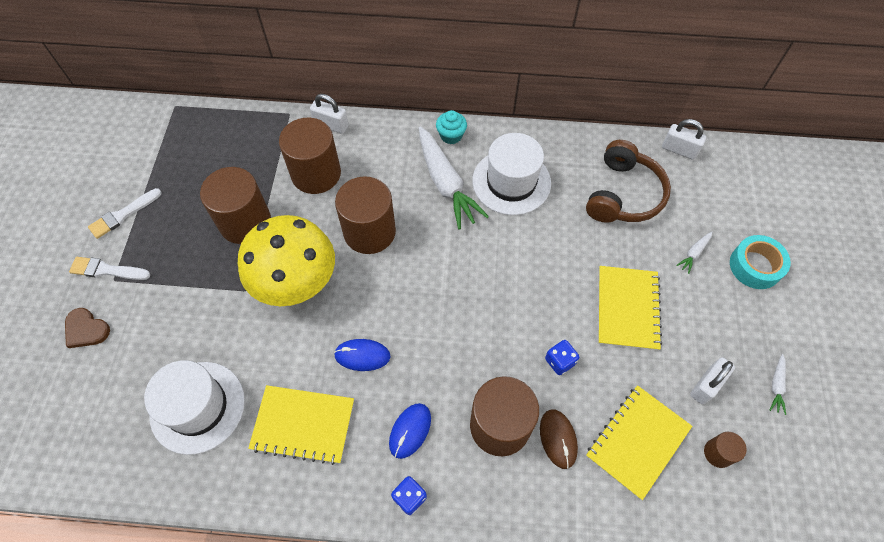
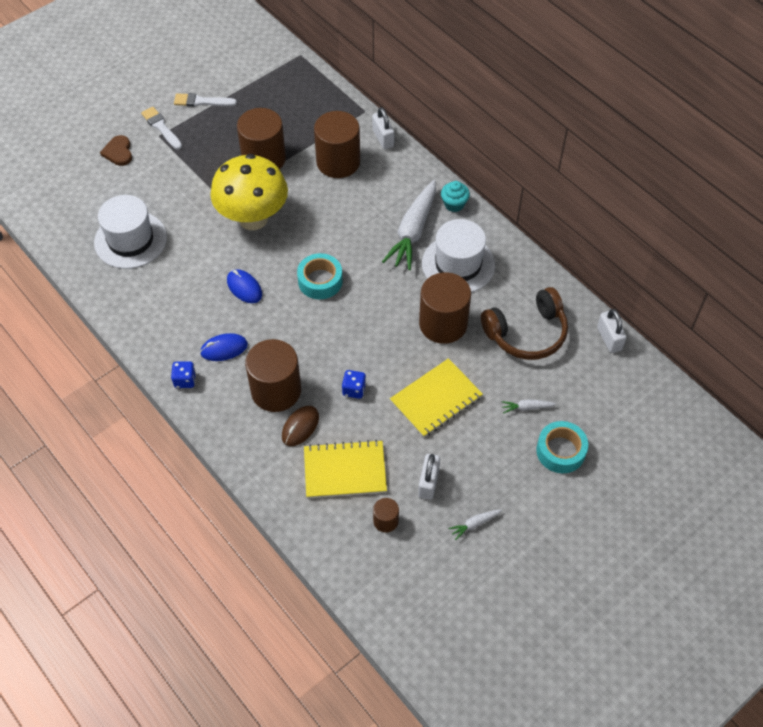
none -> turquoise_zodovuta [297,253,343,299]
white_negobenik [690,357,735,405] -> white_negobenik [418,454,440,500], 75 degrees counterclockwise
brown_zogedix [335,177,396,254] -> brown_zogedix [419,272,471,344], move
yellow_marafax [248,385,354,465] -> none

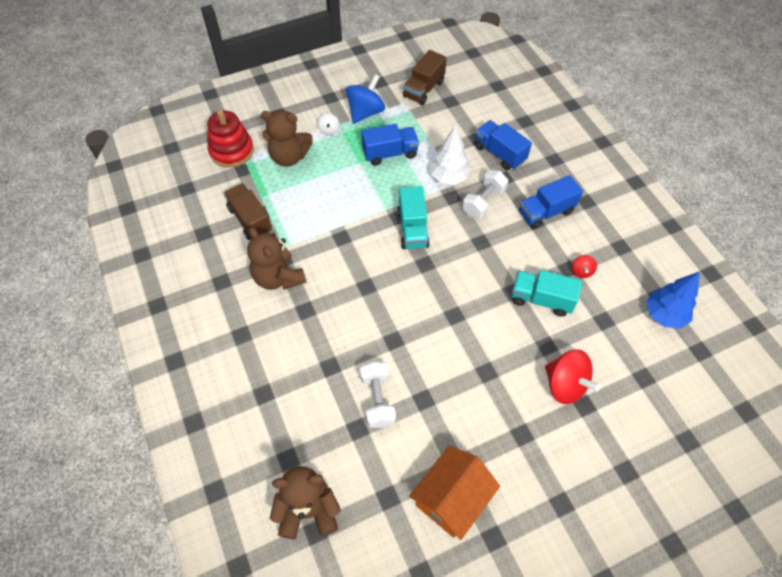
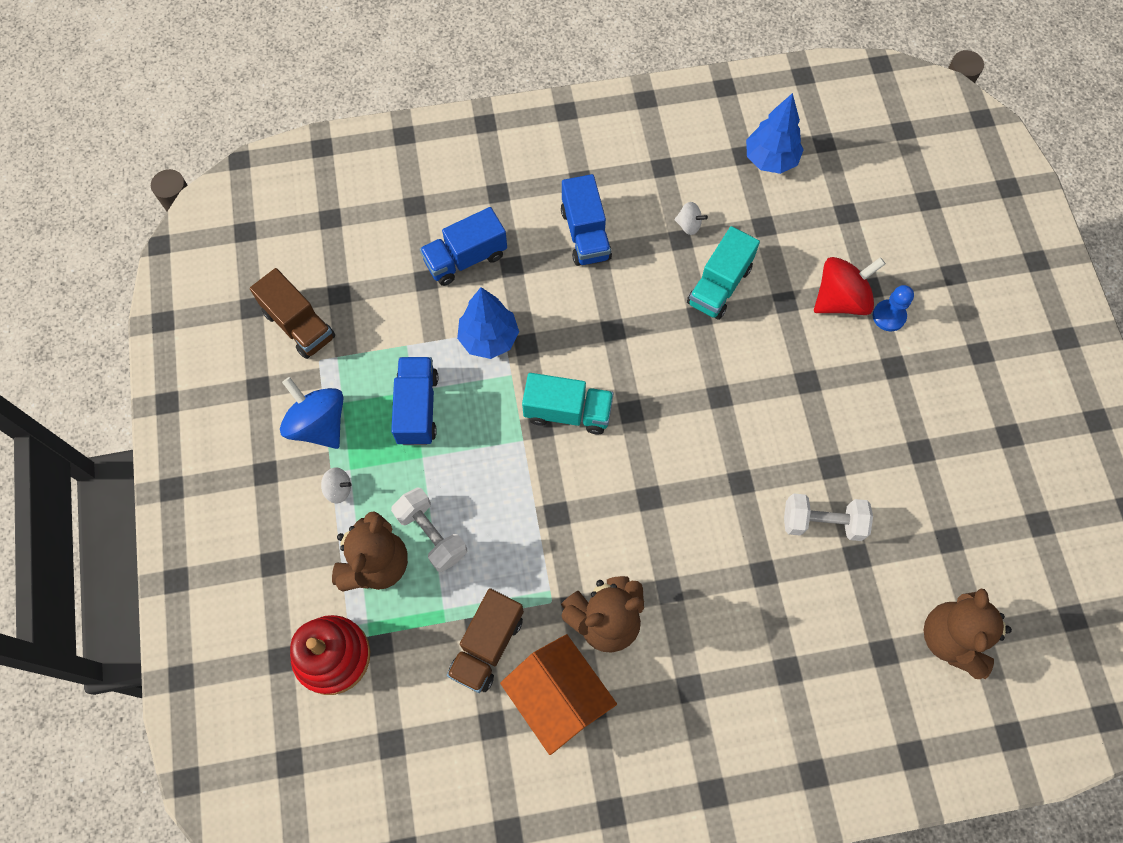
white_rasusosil [462,170,508,219] -> white_rasusosil [391,488,467,572], move
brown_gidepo [224,183,272,240] -> brown_gidepo [447,588,524,693], 45 degrees counterclockwise
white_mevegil [430,125,471,185] -> blue_mevegil [457,287,519,359]
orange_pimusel [409,446,500,540] -> orange_pimusel [500,634,617,755], move
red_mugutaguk [572,255,597,278] -> white_mugutaguk [675,202,708,235]
none -> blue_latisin [873,285,914,331]

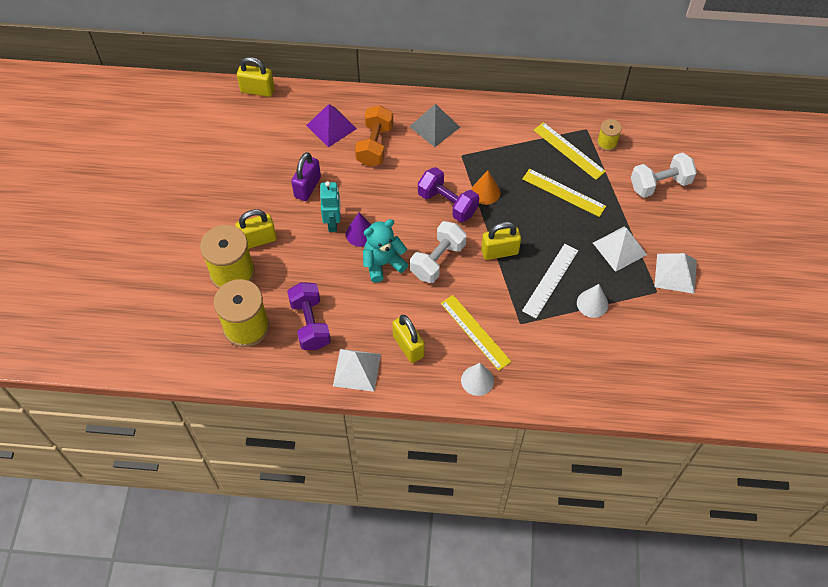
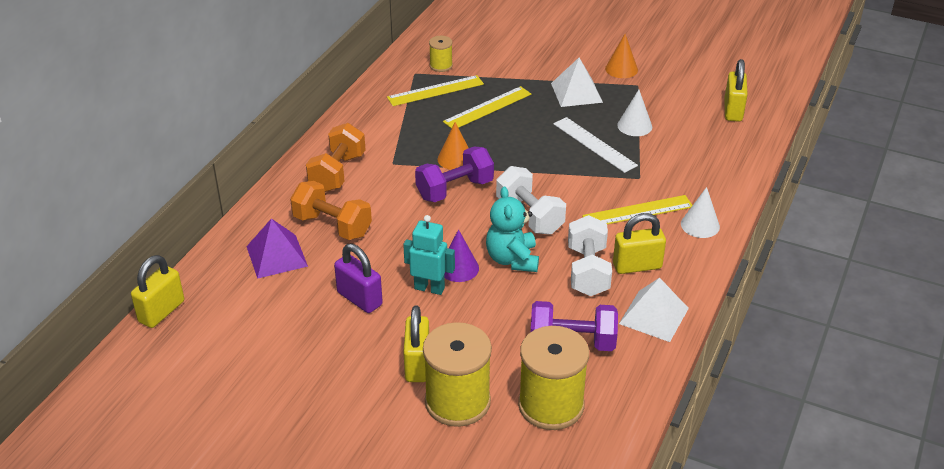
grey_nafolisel [409,104,460,147] -> orange_rasusosil [306,123,365,192]
white_rasusosil [631,153,697,198] -> white_rasusosil [568,215,612,296], move
white_nafolisel [654,253,697,294] -> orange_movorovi [605,34,638,78]
yellow_negobenik [481,222,521,260] -> yellow_negobenik [724,59,748,122], move

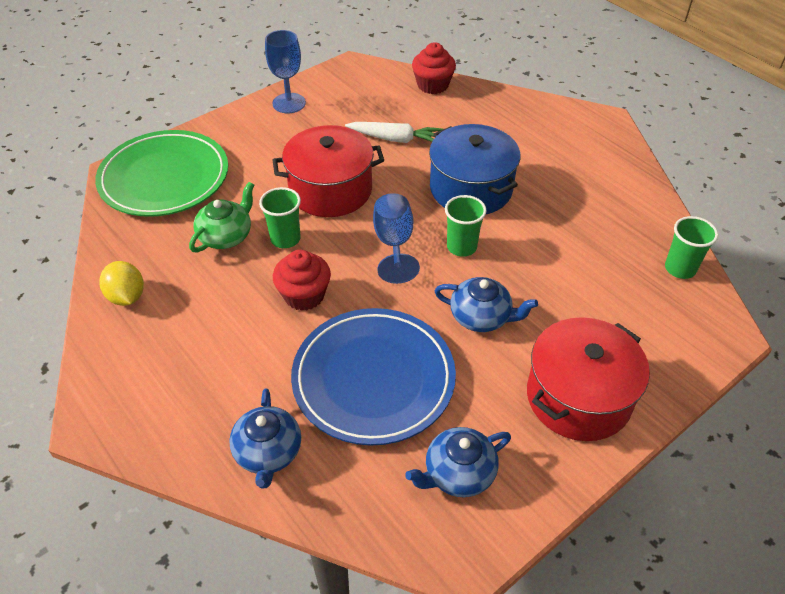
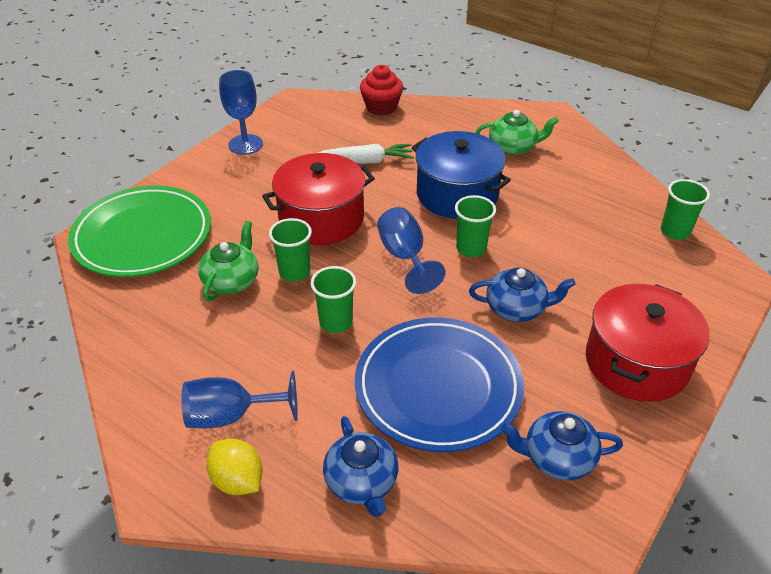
none -> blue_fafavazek [182,371,298,428]
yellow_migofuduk [100,261,144,306] -> yellow_migofuduk [206,439,262,495], move
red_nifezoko [273,250,331,311] -> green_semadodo [310,266,356,333]
none -> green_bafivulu [475,110,559,155]
blue_bafivulu [405,427,511,497] -> blue_bafivulu [501,411,623,480], 45 degrees clockwise

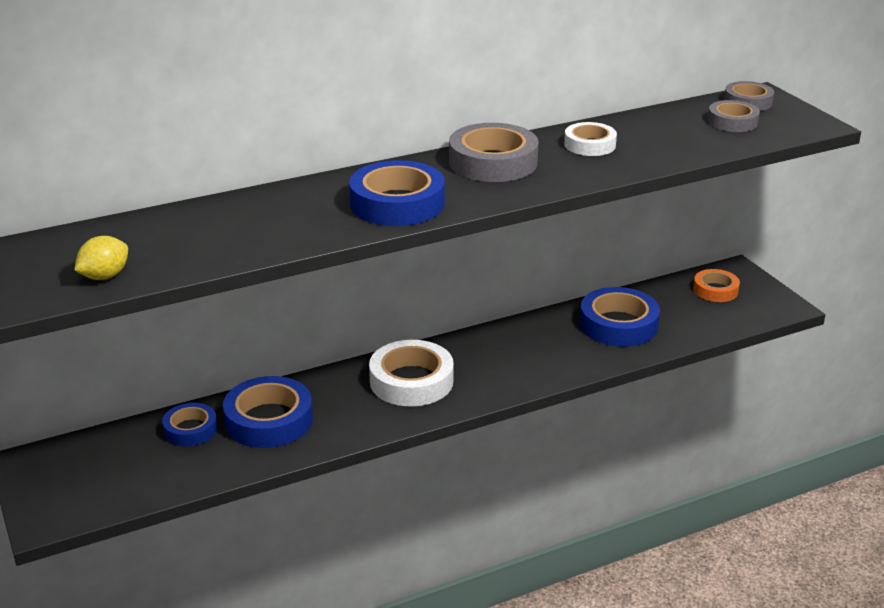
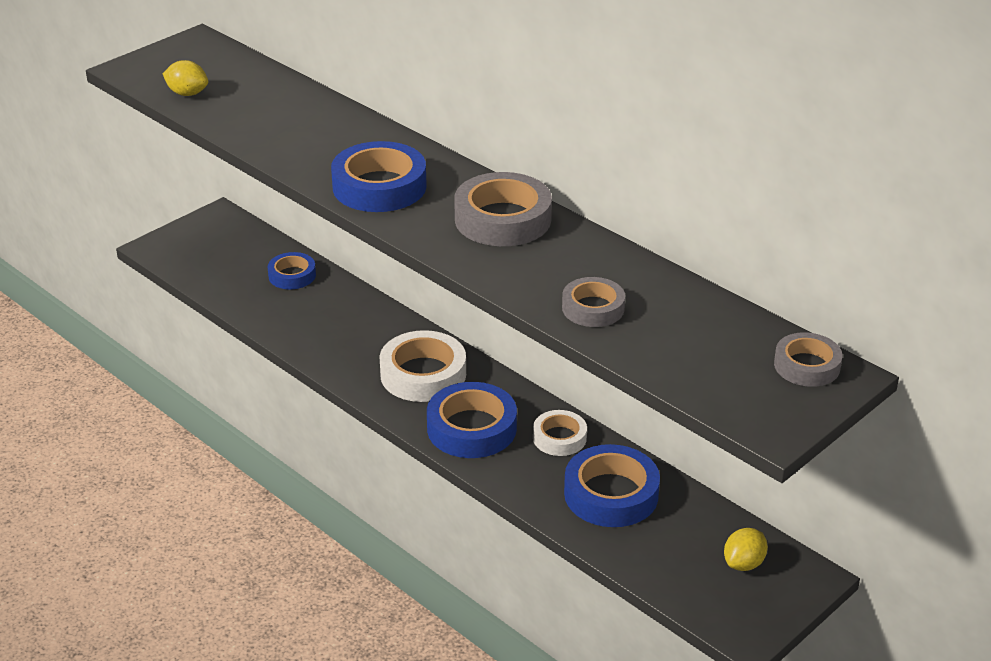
blue_zodovuta [223,376,313,448] -> blue_zodovuta [427,382,517,458], move
white_zodovuta [564,122,617,156] -> white_zodovuta [533,410,587,456], move
grey_zodovuta [708,100,760,132] -> grey_zodovuta [562,277,625,327], move
orange_zodovuta [693,269,740,302] -> yellow_migofuduk [724,528,768,571]

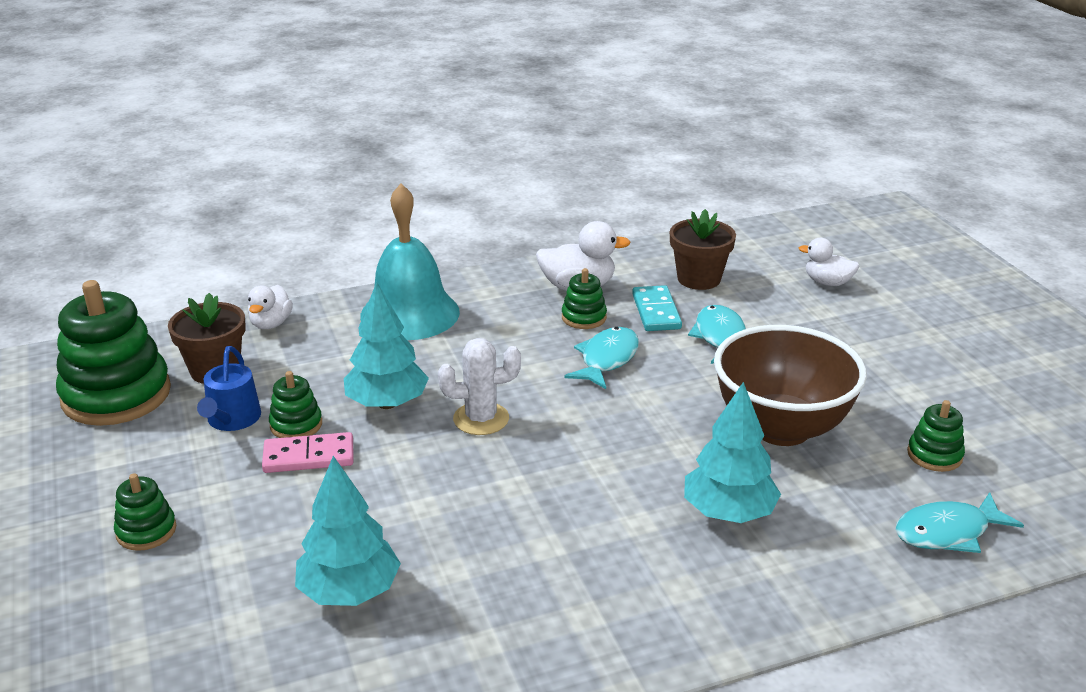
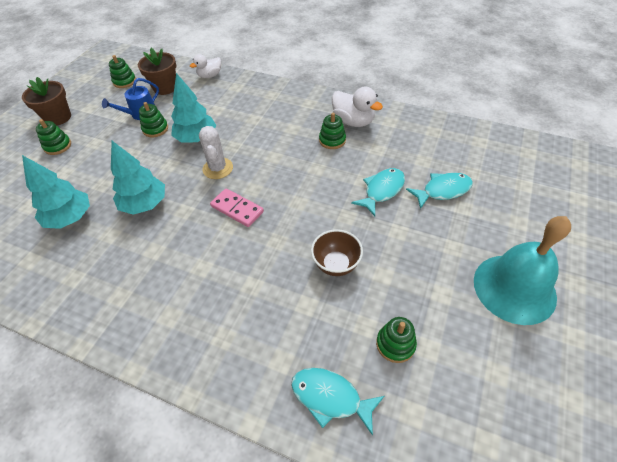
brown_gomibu [670,209,736,290] -> brown_gomibu [22,77,71,126], move
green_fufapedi [56,280,171,426] -> green_fufapedi [109,55,136,88], x0.47
turquoise_mevegil [684,382,781,523] -> turquoise_mevegil [111,141,165,215], move
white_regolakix [438,338,521,435] -> white_regolakix [199,126,233,179], 45 degrees clockwise
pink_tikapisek [262,432,354,473] -> pink_tikapisek [210,188,264,227], move
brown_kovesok [714,325,867,446] -> brown_kovesok [311,229,363,276], x0.52
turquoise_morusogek [564,327,639,389] -> turquoise_morusogek [406,173,473,209], move
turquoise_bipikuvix [360,184,460,340] -> turquoise_bipikuvix [474,216,571,325], move
turquoise_tikapisek [632,285,682,331] -> none
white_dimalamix [799,238,860,286] -> none

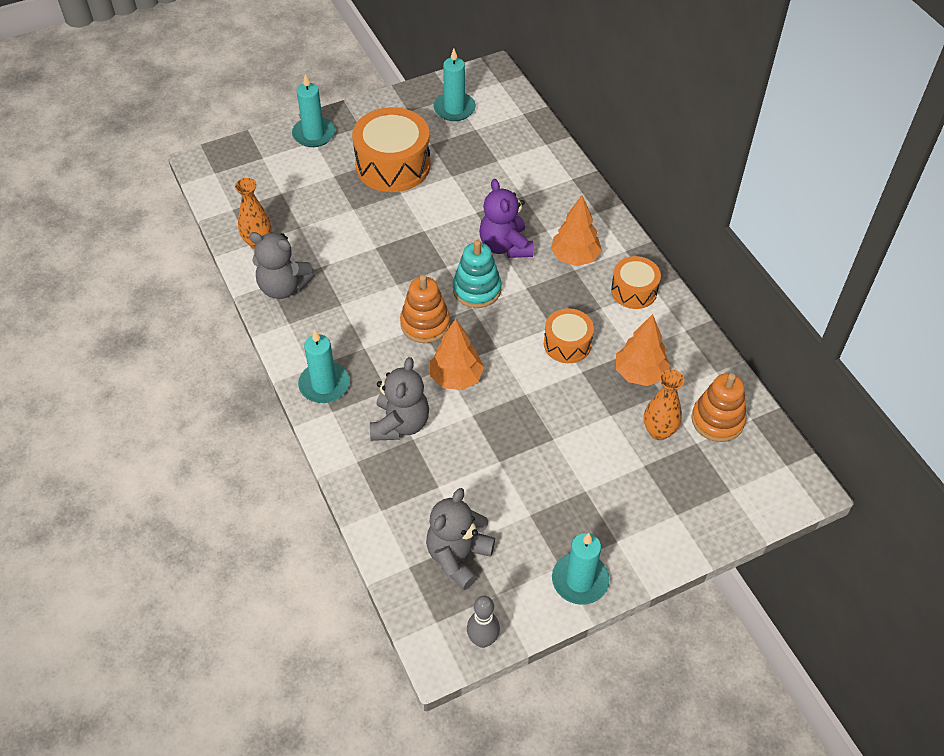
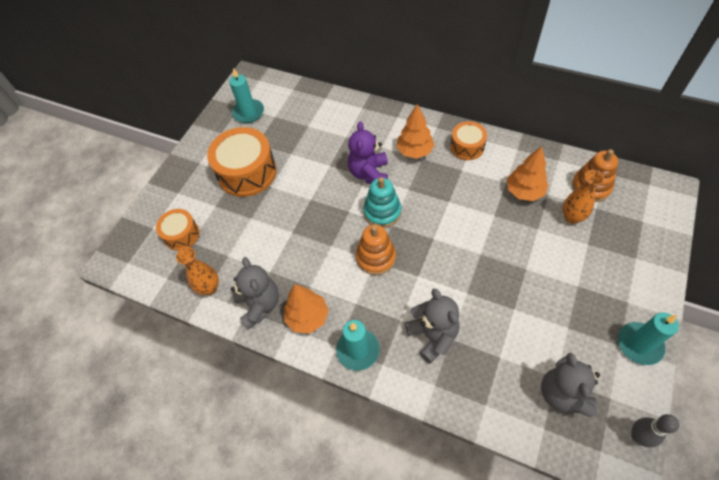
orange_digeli [544,308,594,363] -> orange_digeli [156,209,200,251], move
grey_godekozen [249,232,316,299] -> grey_godekozen [231,257,279,330], 90 degrees counterclockwise
orange_mevegil [430,319,484,390] -> orange_mevegil [284,284,329,334], move
purple_godekozen [479,179,533,258] -> purple_godekozen [348,121,388,184], 60 degrees clockwise
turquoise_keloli [292,74,335,147] -> none

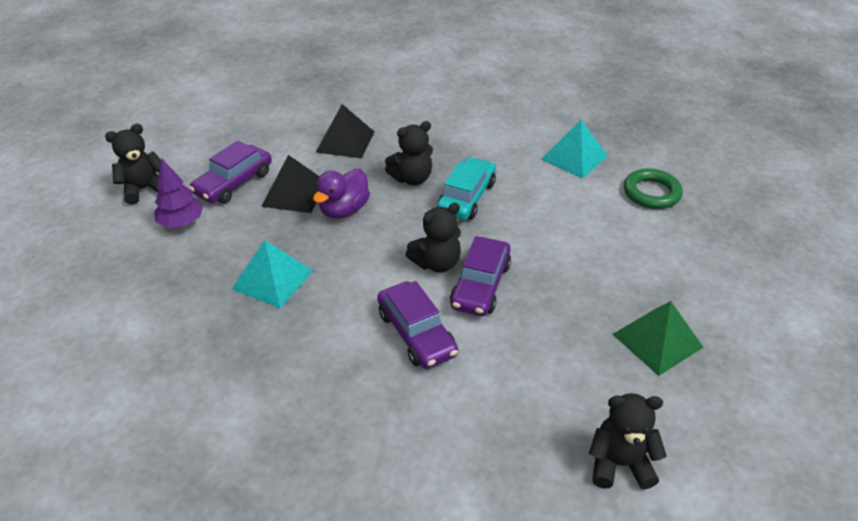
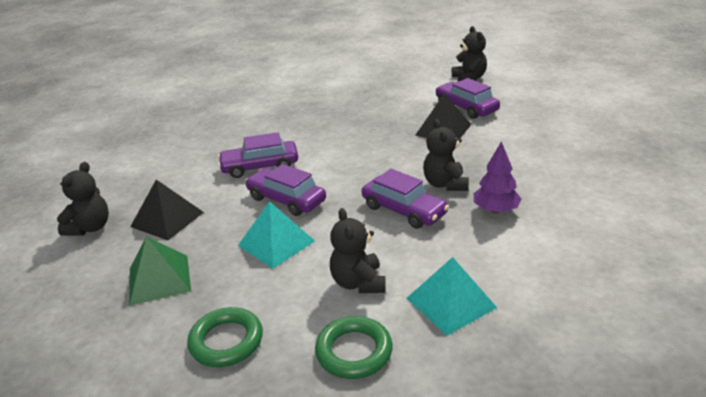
black_nafolisel [316,104,374,159] -> black_nafolisel [130,180,204,240], move
none -> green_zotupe [187,307,263,367]
turquoise_nafolisel [232,240,313,308] -> turquoise_nafolisel [238,201,315,269], move
black_godekozen [406,203,461,273] -> black_godekozen [330,208,386,293], move
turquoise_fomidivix [437,157,496,220] -> purple_fomidivix [362,169,449,229]
purple_mevegil [154,159,203,228] -> purple_mevegil [474,141,522,213], move
purple_dimalamix [313,169,370,219] -> none

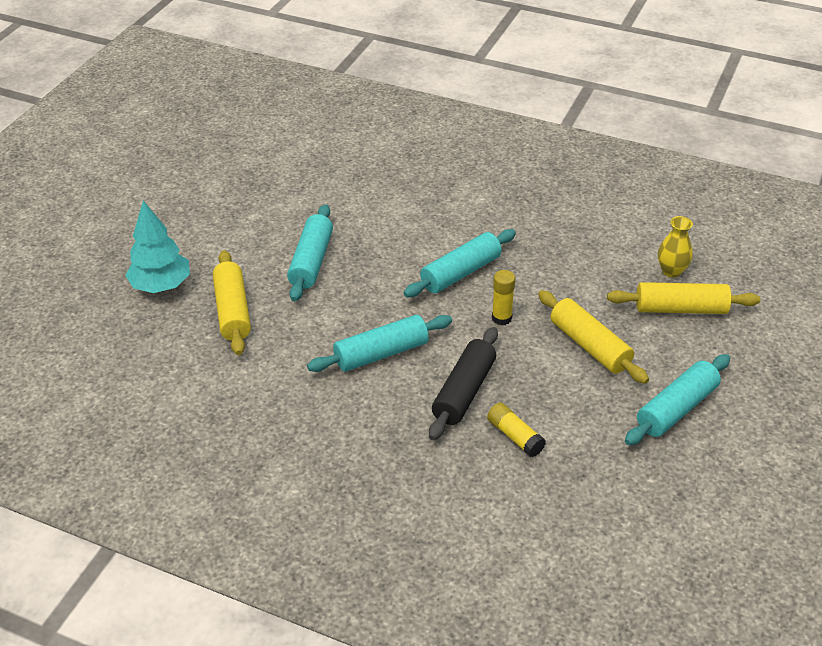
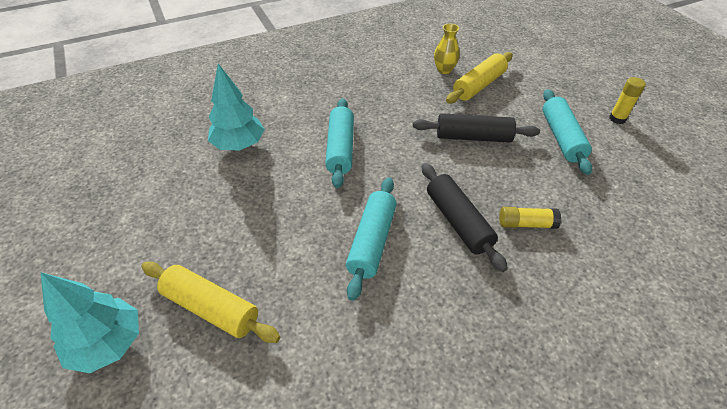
none -> turquoise_mevegil [208,63,265,151]
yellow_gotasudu [538,290,649,384] -> black_gotasudu [413,113,540,143]
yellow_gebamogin [492,270,515,325] -> yellow_gebamogin [609,77,646,124], move
turquoise_gotasudu [287,204,333,301] -> none

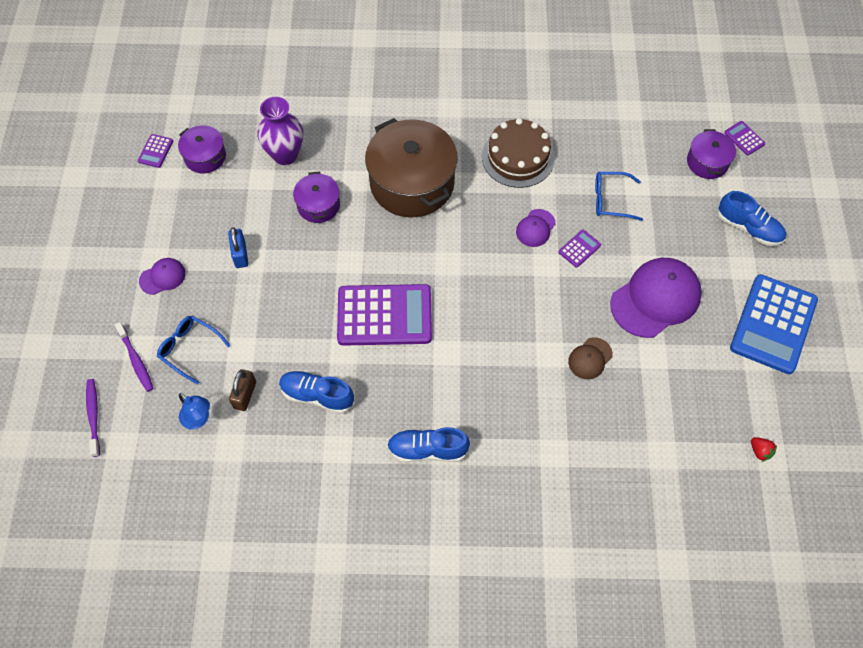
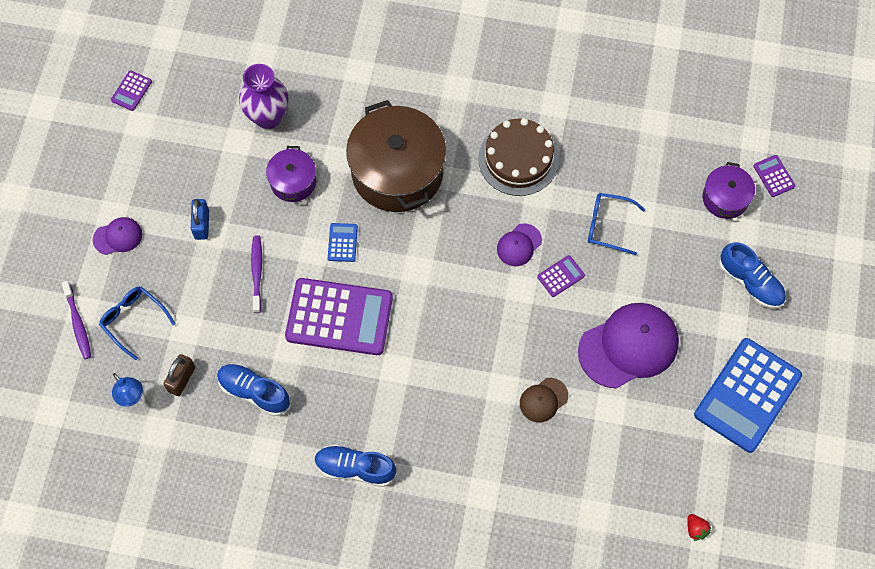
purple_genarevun [86,379,100,457] -> purple_genarevun [251,235,262,313], move
none -> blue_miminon [328,223,358,262]
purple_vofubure [178,125,226,173] -> none

